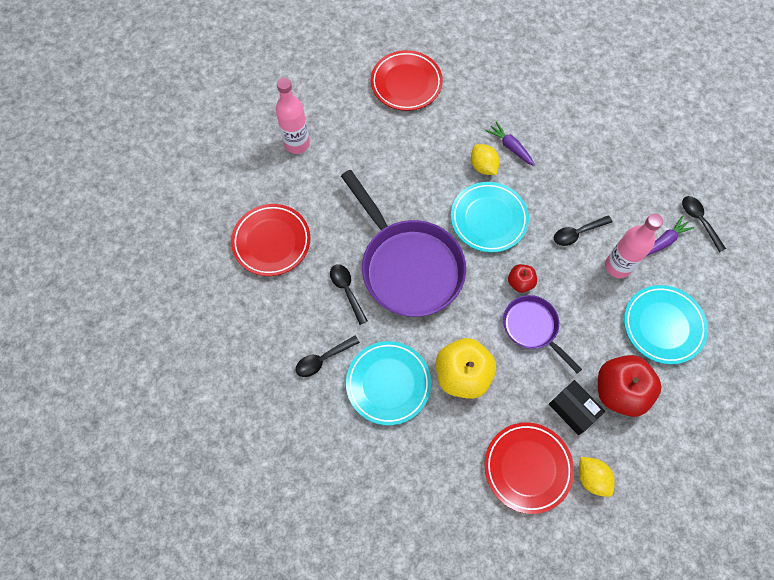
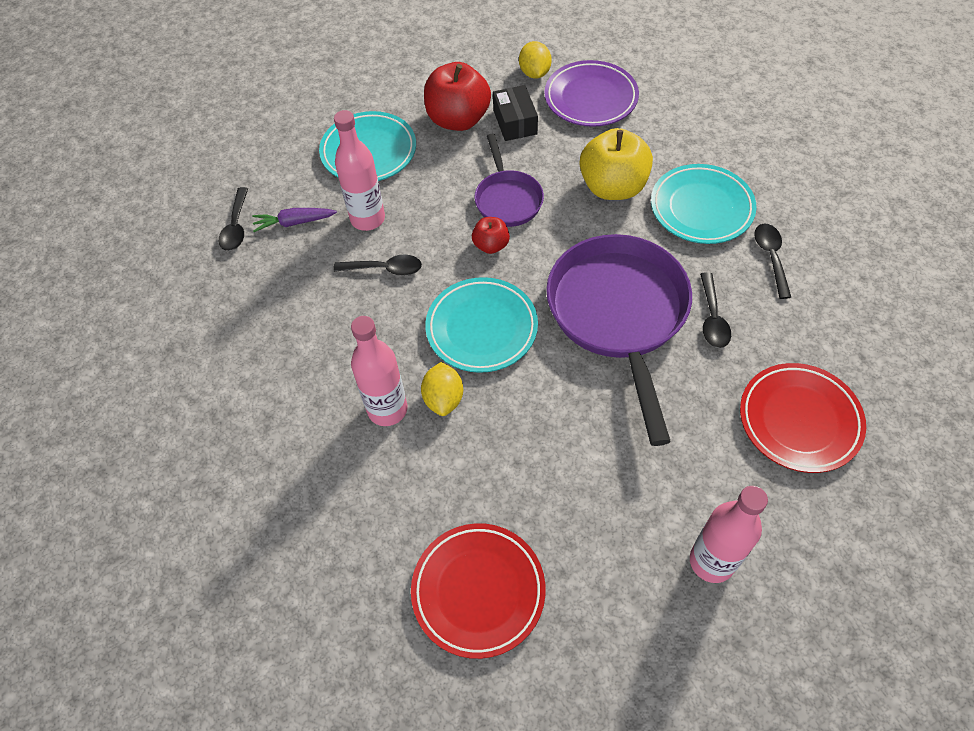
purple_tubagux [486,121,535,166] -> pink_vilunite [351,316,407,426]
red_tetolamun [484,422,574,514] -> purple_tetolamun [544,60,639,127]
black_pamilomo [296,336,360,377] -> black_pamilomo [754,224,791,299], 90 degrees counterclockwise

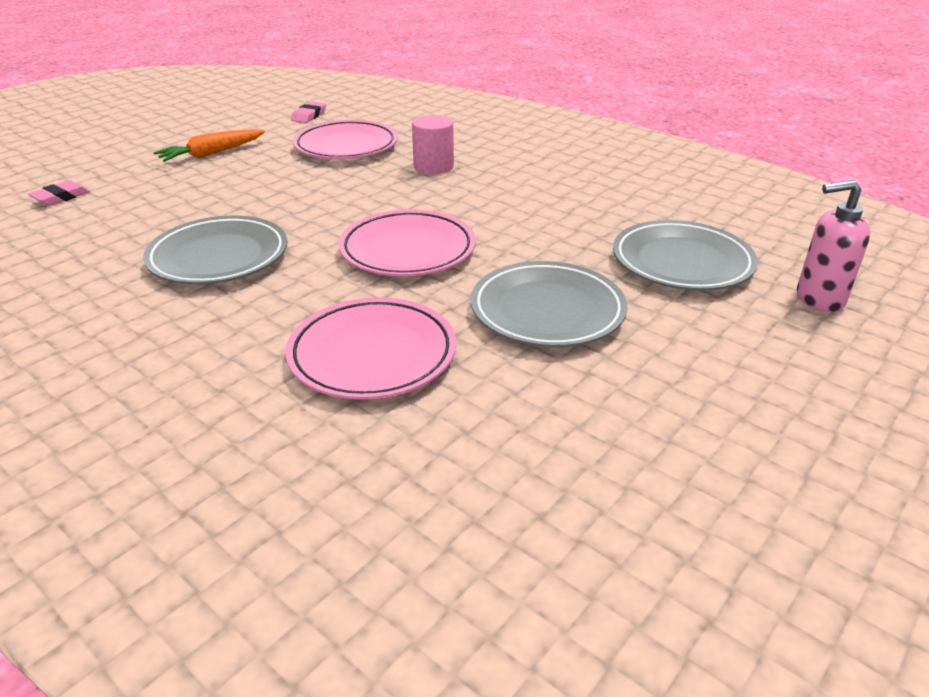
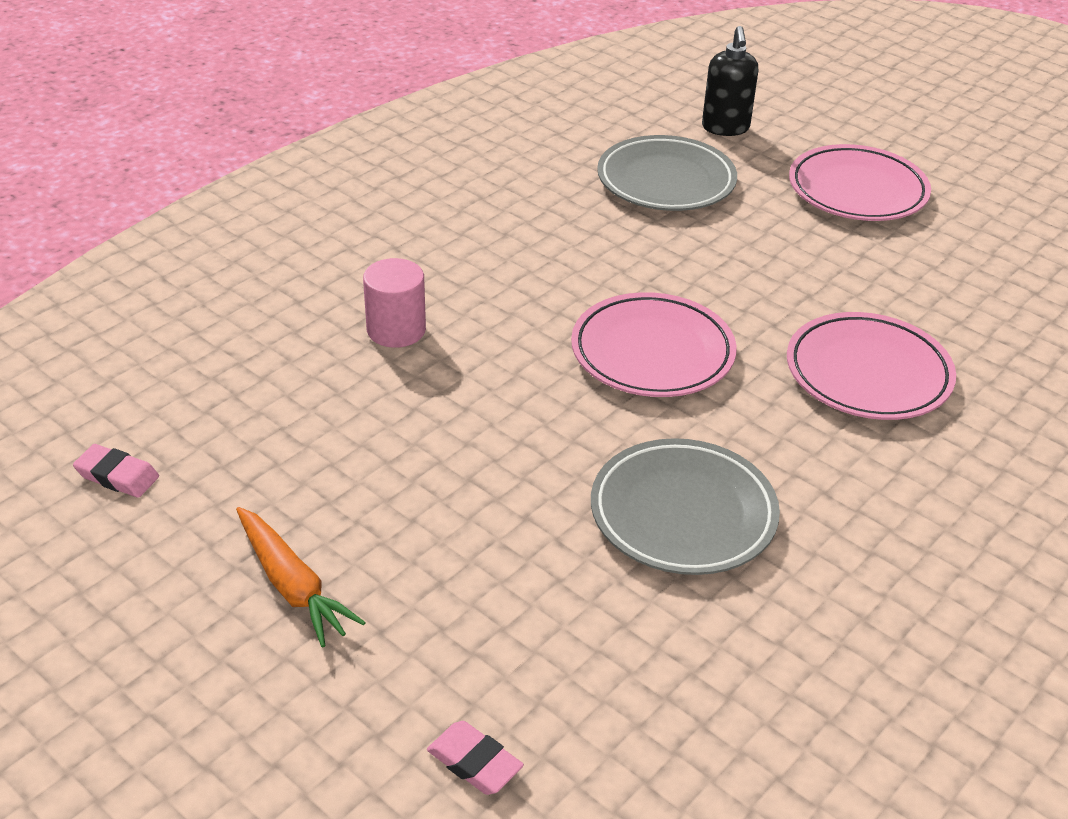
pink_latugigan [797,180,870,313] -> black_latugigan [702,26,758,136]
pink_tetolamun [293,120,398,159] -> pink_tetolamun [789,144,931,221], move
grey_tetolamun [471,261,627,347] -> none

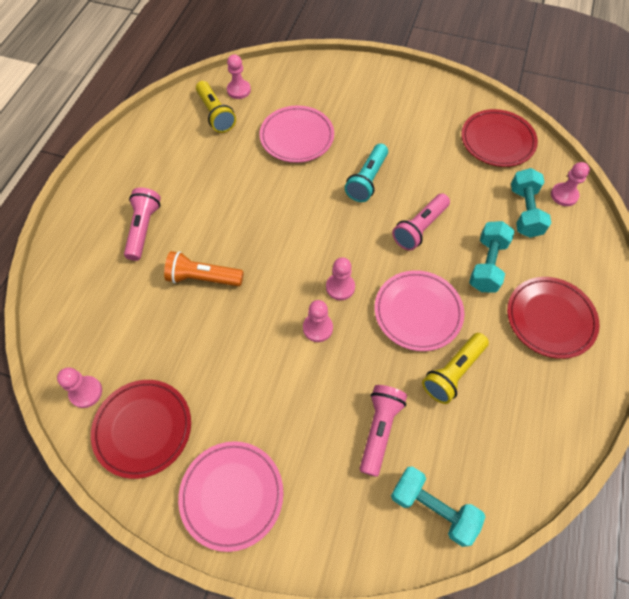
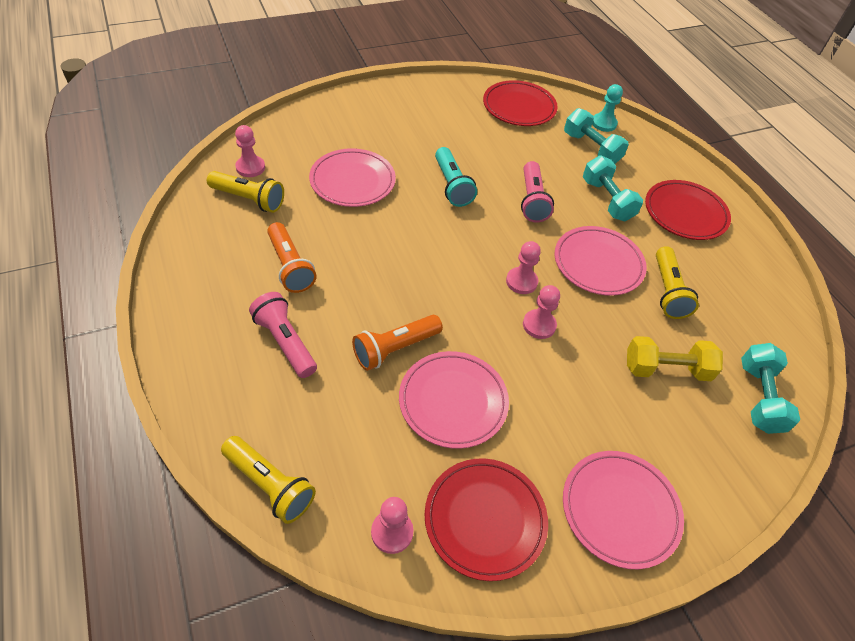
none -> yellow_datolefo [221,436,316,524]
none -> orange_datolefo [267,222,316,293]
none -> pink_tetolamun [399,351,509,449]
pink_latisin [551,162,590,206] -> turquoise_latisin [592,84,623,132]
pink_datolefo [360,385,407,477] -> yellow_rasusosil [627,336,723,381]
turquoise_rasusosil [391,466,485,547] -> turquoise_rasusosil [741,343,800,434], 75 degrees counterclockwise

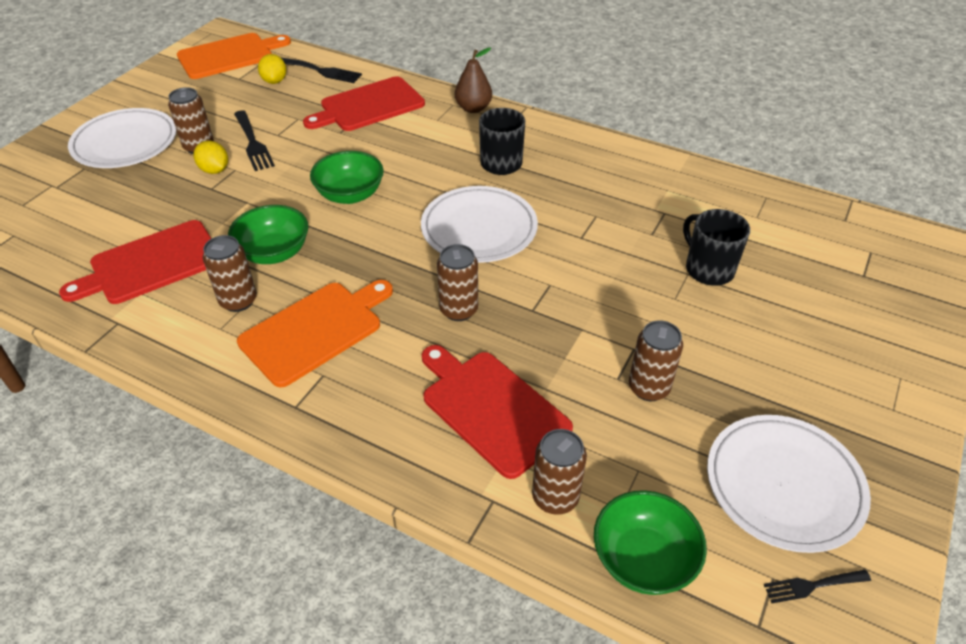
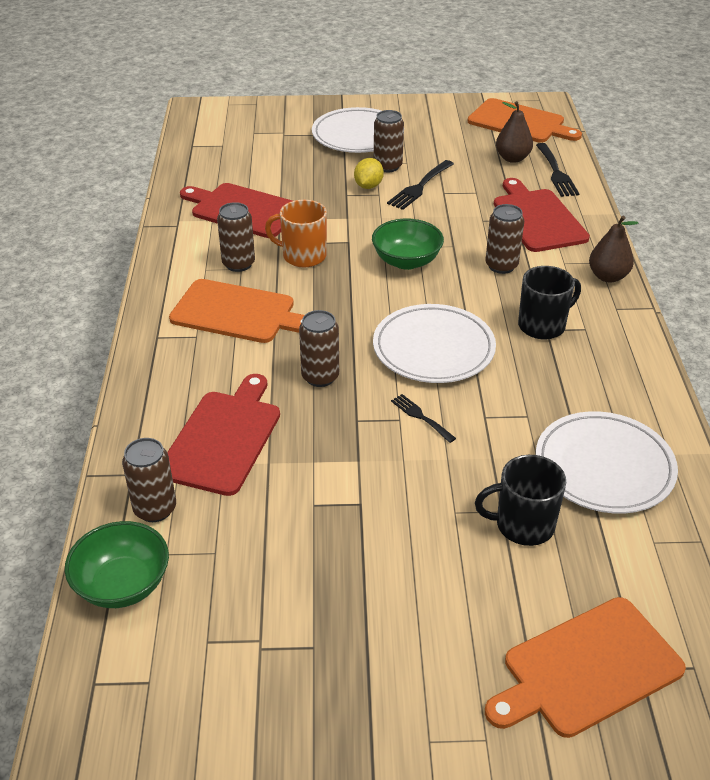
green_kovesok [228,205,308,264] -> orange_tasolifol [265,200,327,267]
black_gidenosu [764,570,871,603] -> black_gidenosu [391,394,456,443], move
black_tasolifol [683,209,750,286] -> black_tasolifol [475,455,566,546], 120 degrees counterclockwise
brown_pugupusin [629,320,683,401] -> brown_pugupusin [485,204,524,274], move
none -> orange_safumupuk [485,597,686,738]
red_safumupuk [303,76,425,131] -> red_safumupuk [494,178,590,252], 45 degrees clockwise
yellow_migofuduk [258,54,287,84] -> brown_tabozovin [496,101,533,163]
white_tetolamun [707,415,871,553] -> white_tetolamun [536,411,678,514], move

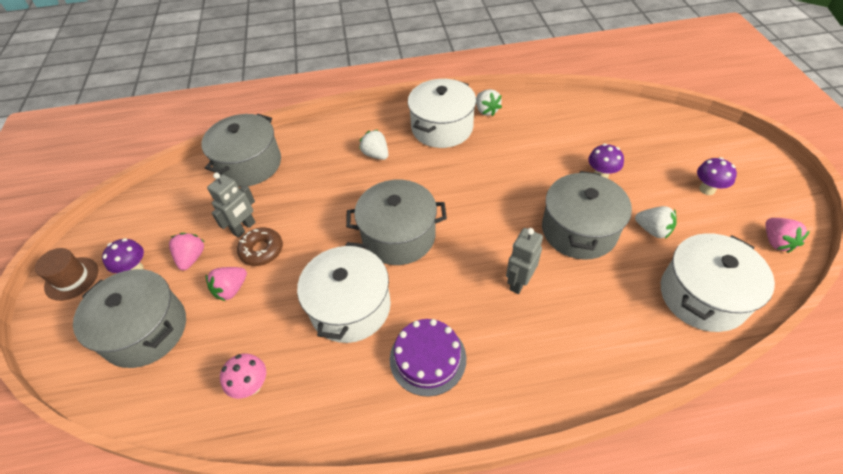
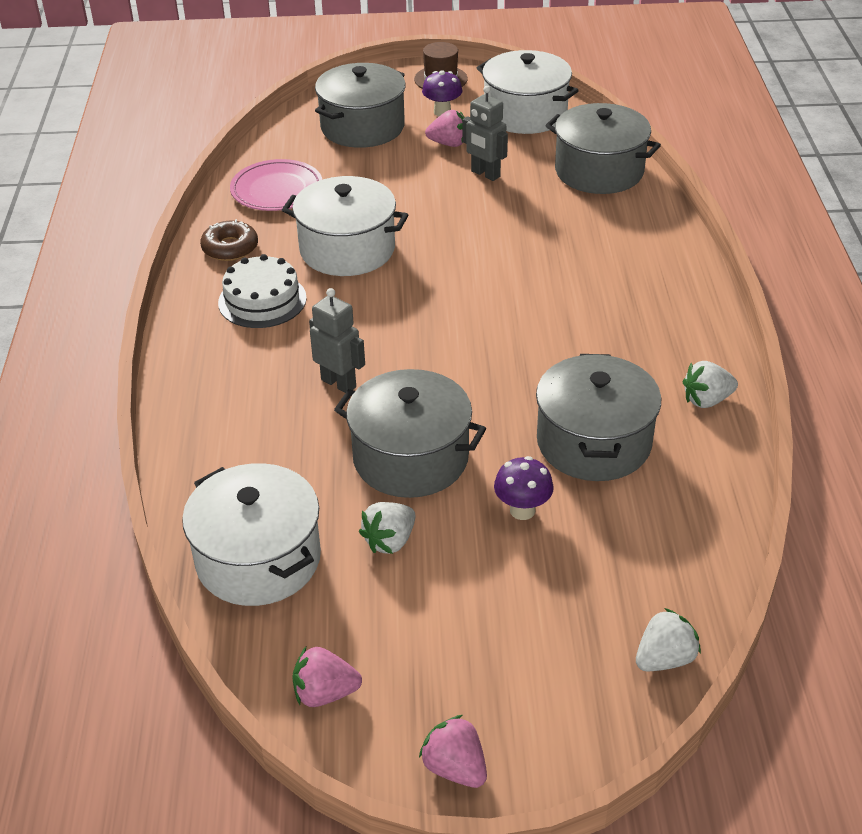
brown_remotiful [237,228,283,266] -> brown_remotiful [200,219,258,261], move
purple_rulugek [390,319,466,397] -> white_rulugek [218,254,307,328]
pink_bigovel [220,353,266,399] -> pink_tetolamun [230,159,322,211]
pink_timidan [206,267,247,301] -> pink_timidan [419,715,487,788], move
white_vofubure [408,79,476,148] -> white_vofubure [477,50,579,134], move
grey_vofubure [346,180,447,265] -> grey_vofubure [536,354,661,481], move
white_timidan [359,130,388,160] -> white_timidan [636,608,701,671], move
purple_bigovel [697,157,737,195] -> none

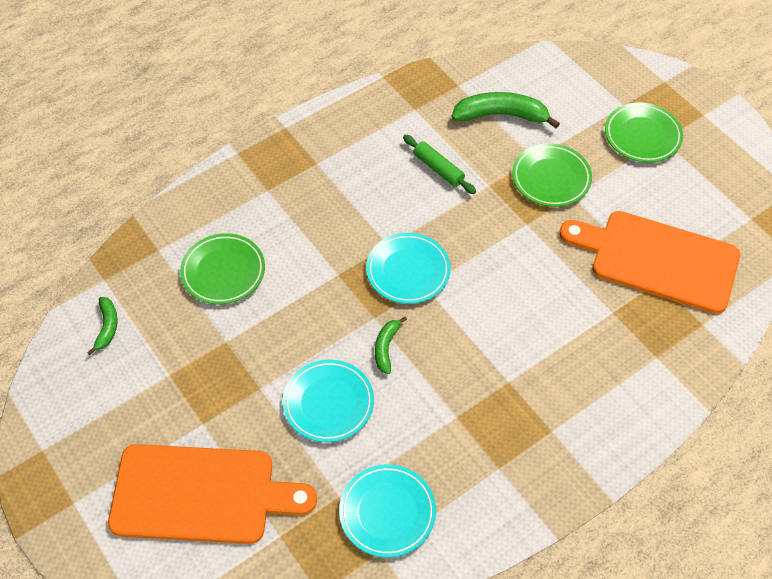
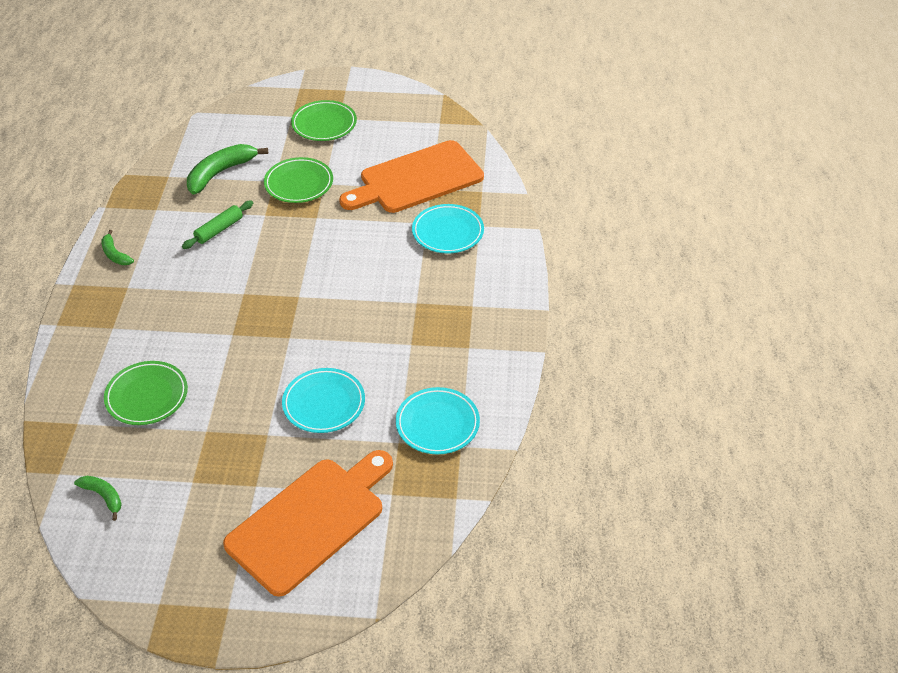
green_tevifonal [375,317,407,374] -> green_tevifonal [101,230,134,265], move
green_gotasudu [403,135,476,194] -> green_gotasudu [182,200,253,249], 45 degrees counterclockwise
turquoise_tetolamun [366,233,451,304] -> turquoise_tetolamun [412,204,484,254], move

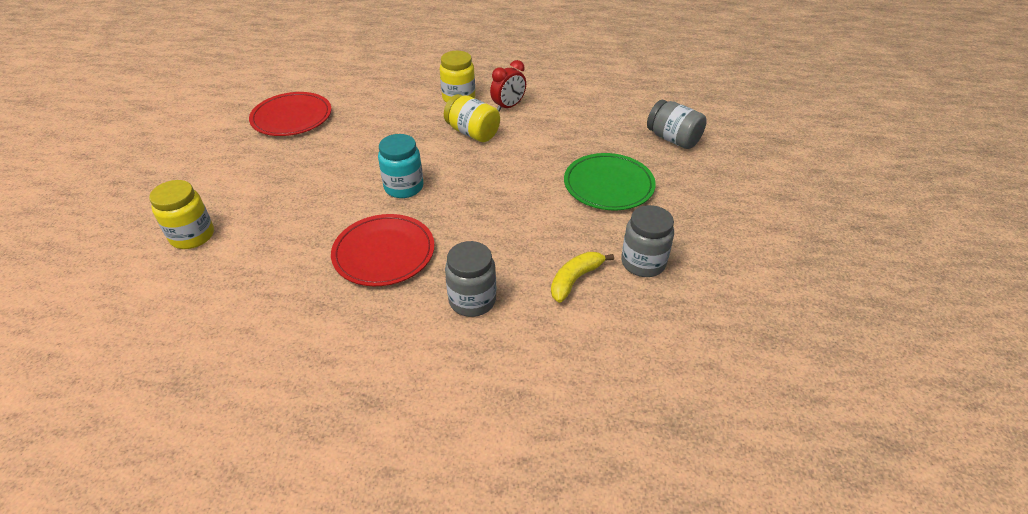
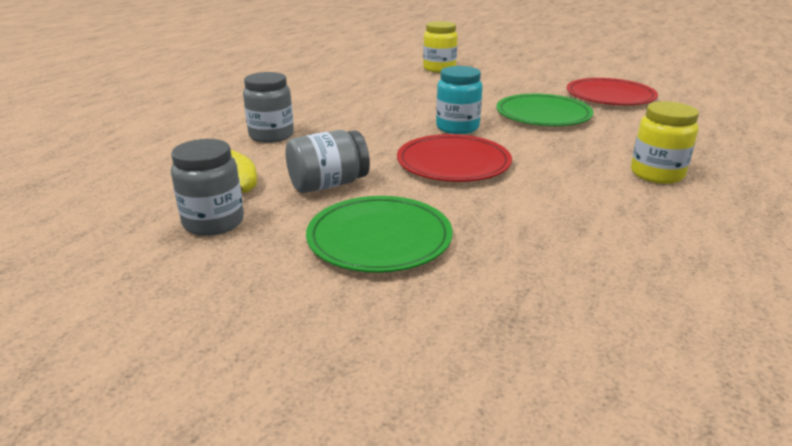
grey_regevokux [647,100,707,149] -> grey_regevokux [285,130,370,193], move
red_tetolamun [331,214,435,286] -> red_tetolamun [397,134,512,182], move
none -> green_tetolamun [496,94,593,126]
yellow_regevokux [444,94,500,142] -> none
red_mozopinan [490,60,526,111] -> none

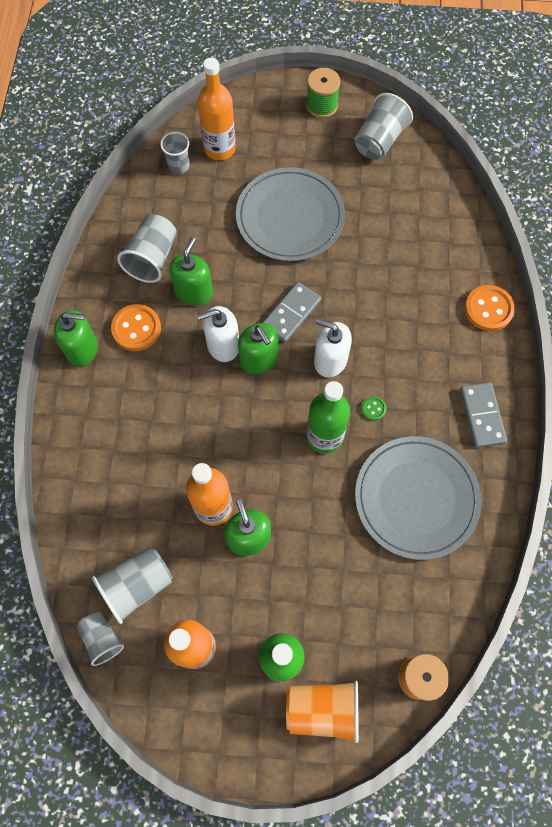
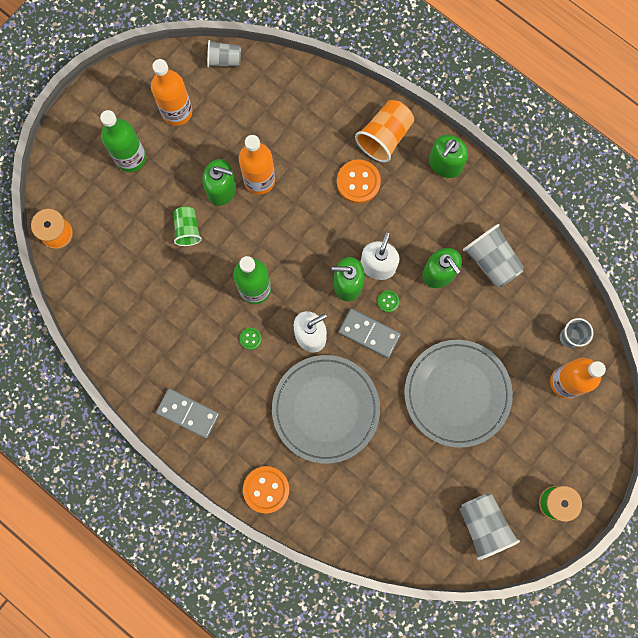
none -> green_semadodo [174,207,202,246]
grey_tetolamun [355,436,482,560] -> grey_tetolamun [272,355,380,464], move
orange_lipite [111,304,161,351] -> orange_lipite [337,159,381,203], move
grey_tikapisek [262,282,321,343] -> grey_tikapisek [338,308,401,358], 45 degrees counterclockwise
orange_semadodo [286,681,359,743] -> orange_semadodo [355,100,414,163], move
none -> green_lipite [377,290,399,312]
grey_semadodo [92,547,173,624] -> none

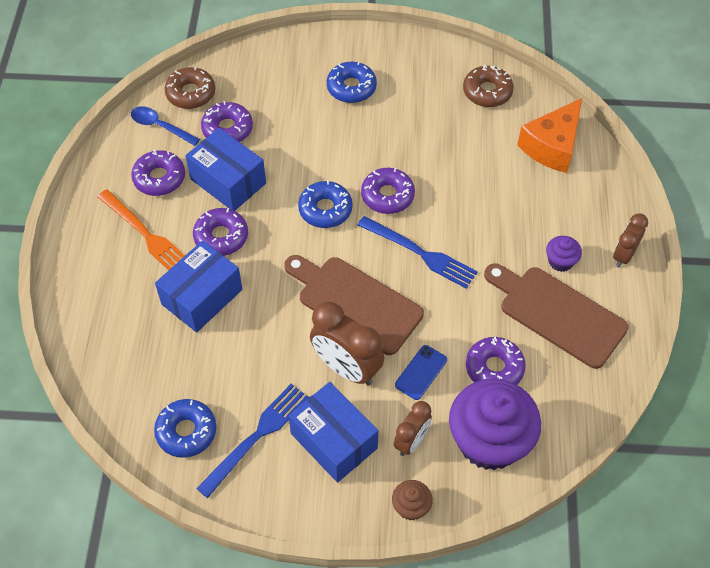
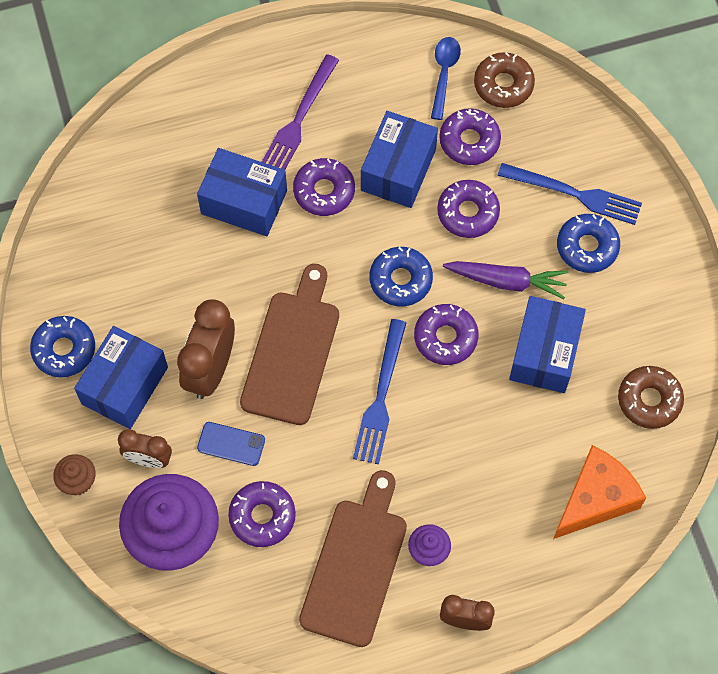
blue_remotiful [154,399,216,458] -> blue_remotiful [30,316,95,378], move
orange_gidenosu [98,189,185,271] -> purple_gidenosu [262,54,339,170]
purple_remotiful [131,149,185,196] -> purple_remotiful [437,180,500,238], move
none -> purple_tubagux [443,261,568,299]
blue_gidenosu [196,384,309,498] -> blue_gidenosu [497,163,642,225], move
none -> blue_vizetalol [509,296,586,393]
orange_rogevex [517,98,582,173] -> orange_rogevex [553,445,646,539], 120 degrees clockwise

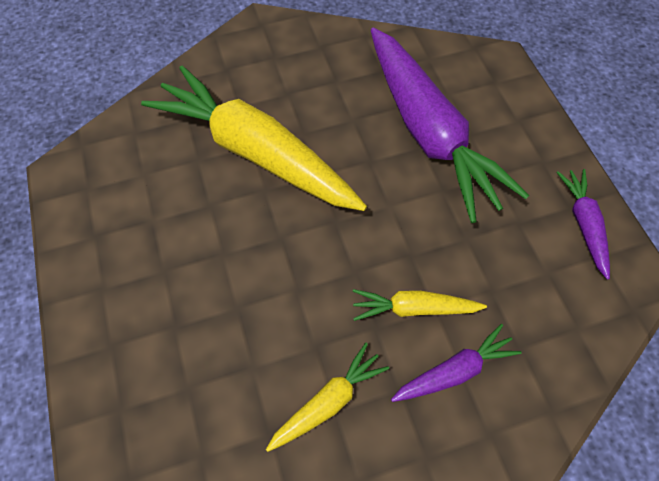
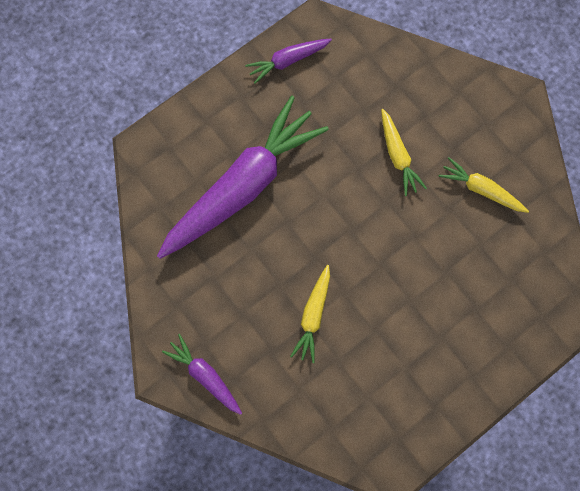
purple_tubagux [391,324,522,402] -> purple_tubagux [162,334,242,415], move
yellow_tubagux [141,66,367,211] -> yellow_tubagux [290,265,330,363], x0.45

